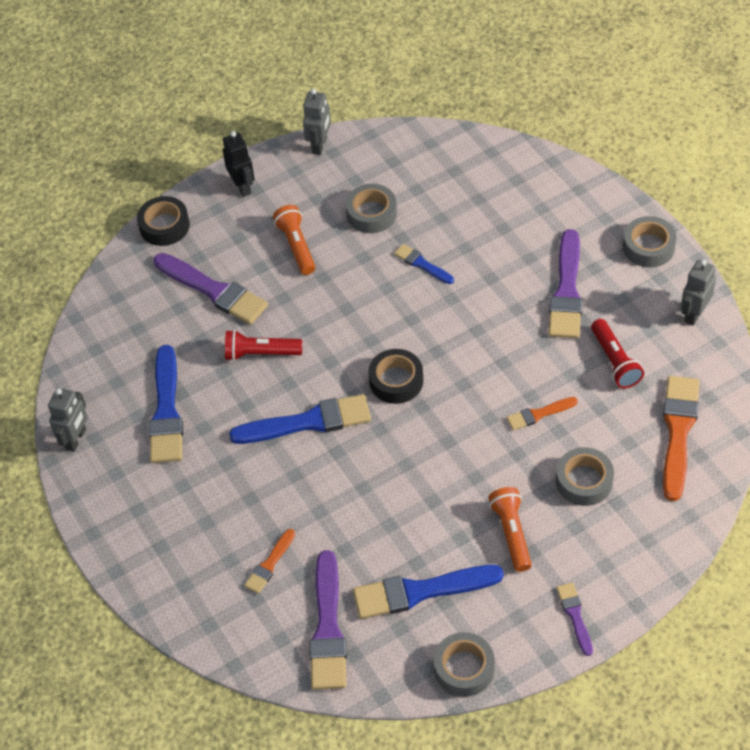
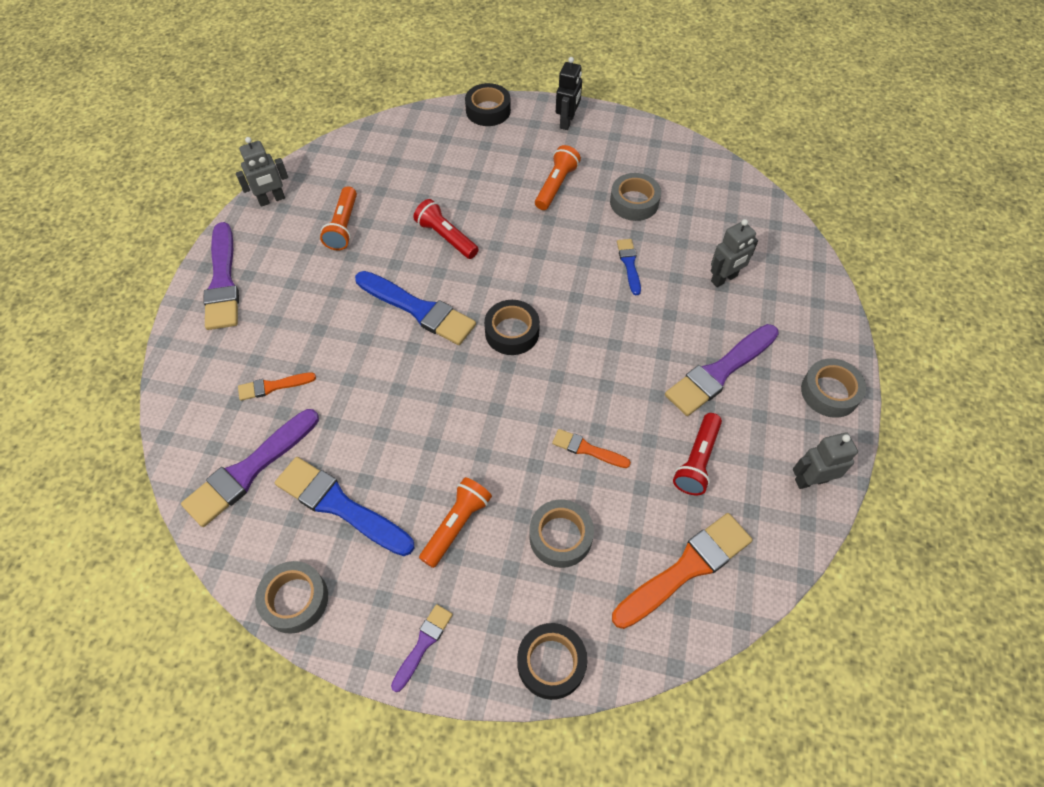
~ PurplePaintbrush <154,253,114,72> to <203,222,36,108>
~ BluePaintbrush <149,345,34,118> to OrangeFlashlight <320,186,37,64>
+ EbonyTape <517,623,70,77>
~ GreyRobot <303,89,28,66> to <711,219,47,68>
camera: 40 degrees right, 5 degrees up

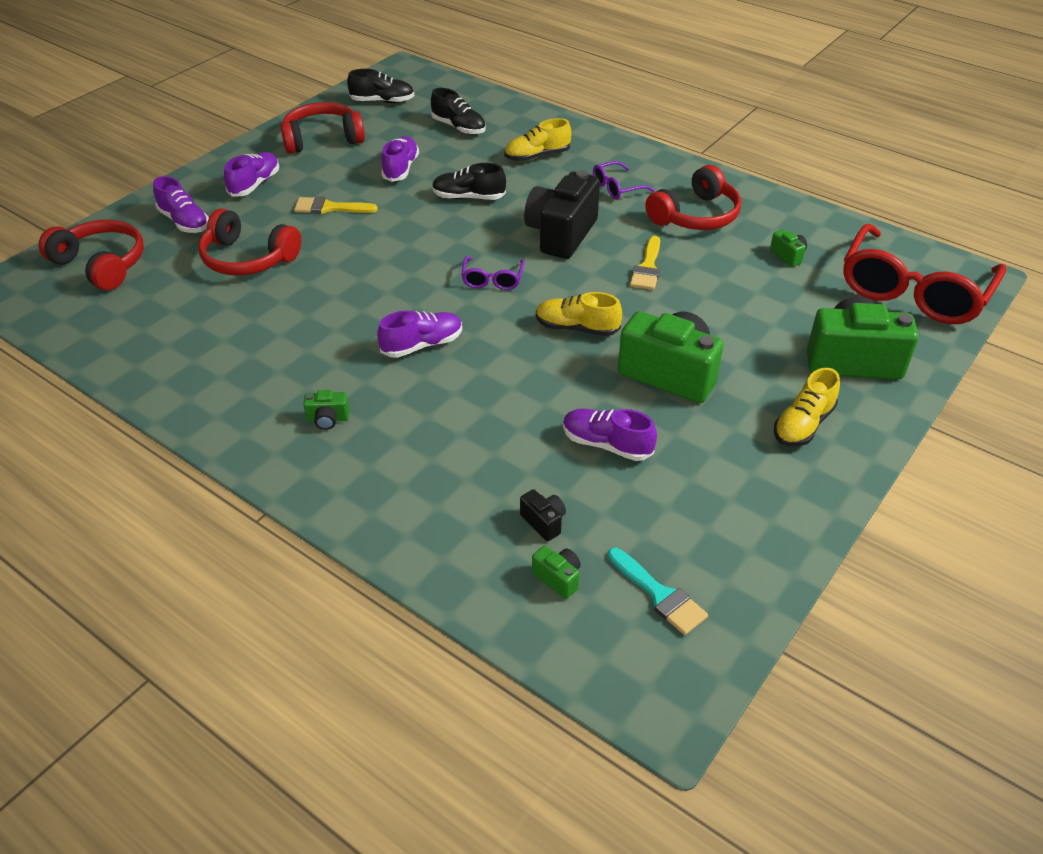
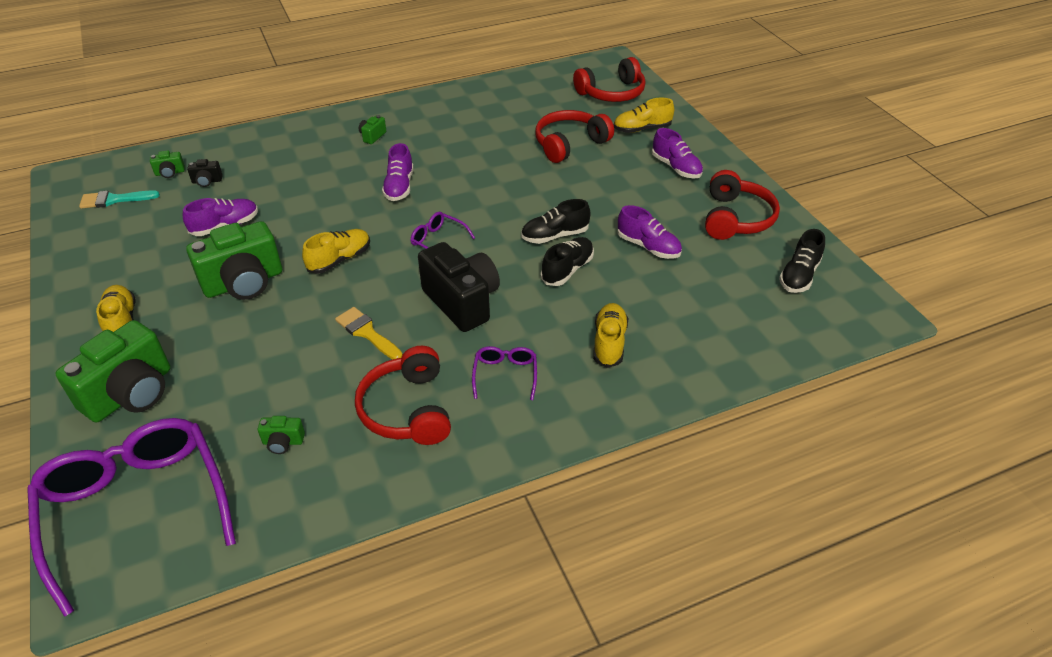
~ CrimsonSpectacles <843,223,163,101> to PurpleSpectacles <27,418,209,199>
~ EbonyShoe <431,88,55,47> to <521,199,70,45>
~ PurpleShoe <153,176,56,57> to GoldenShoe <614,98,60,35>
- GoldenPaintbrush <294,196,84,18>
camera: 120 degrees right, 0 degrees up

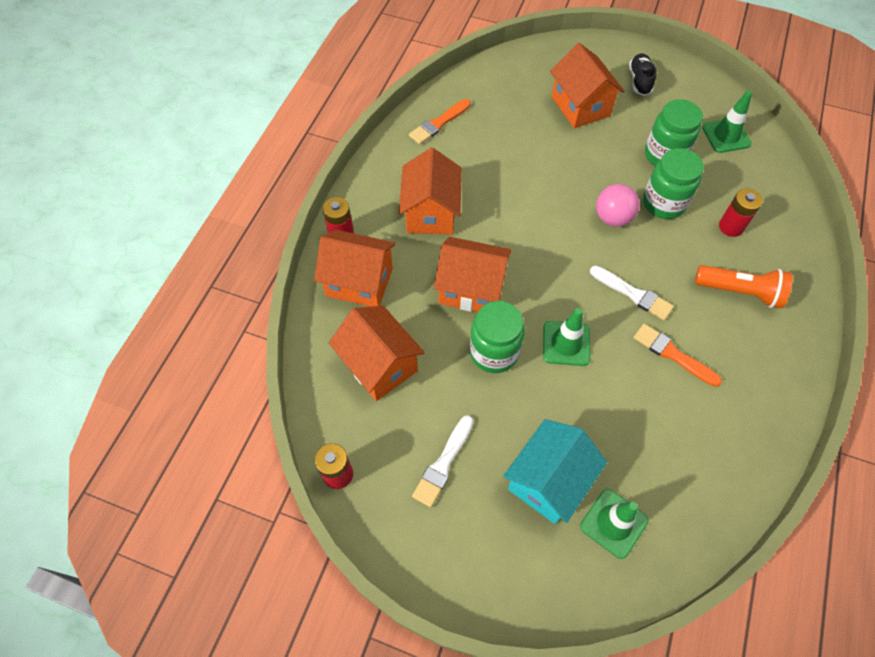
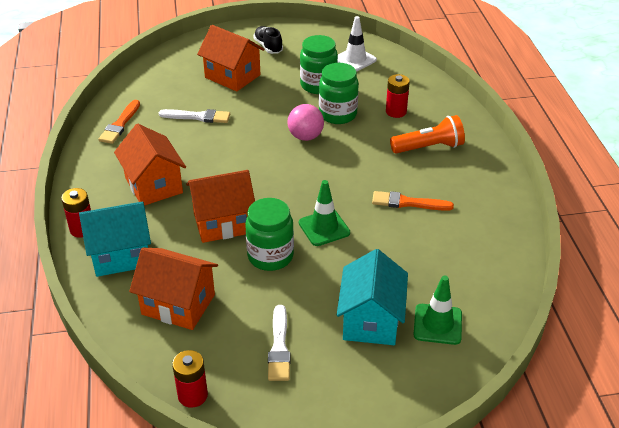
~ OrangeHouse <314,230,82,77> to TurquoiseHouse <79,201,72,76>
~ PureWhitePaintbrush <590,266,84,54> to <159,109,71,14>
~ GreenRoadCone <702,90,50,63> to PureWhiteRoadCone <338,16,39,55>
camera: 30 degrees left, 20 degrees down

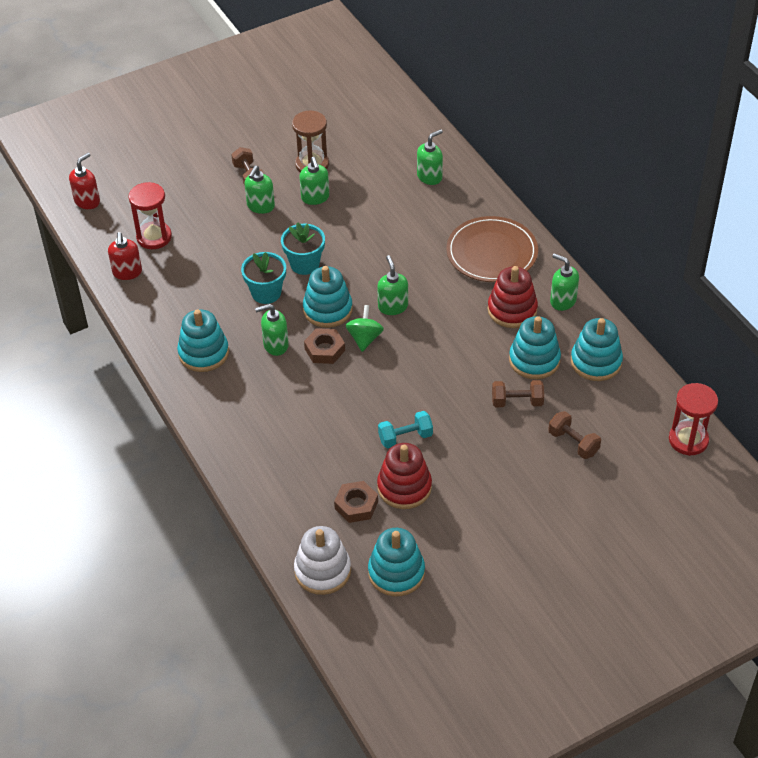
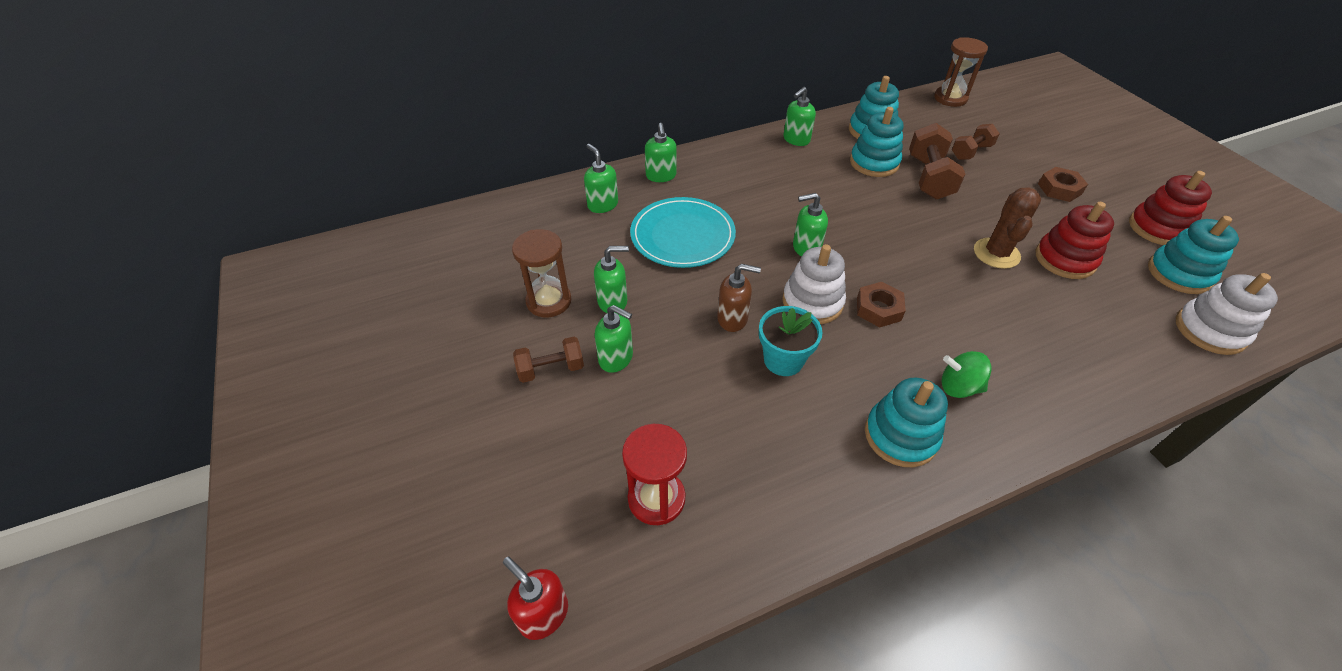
+ TurquoiseFlatDish <630,197,106,71>
~ GreenPumpBottle <255,304,34,52> to <645,123,32,59>
~ TurquoisePottedPlant <281,222,44,53> to DarkBrownPumpBottle <717,264,44,68>
~ TurquoiseStackingRings <303,266,50,62> to PureWhiteStackingRings <782,244,64,80>
~ DarkBrownDumbbell <492,380,52,27> = <909,123,56,76> x1.59
~ CrimsonSandTimer <669,383,49,73> to DarkBrownSandTimer <934,37,54,70>
~ GreenWhirligig <346,305,38,47> to <942,351,49,47>
~ TurquoiseDumbbell <378,411,55,38> to DarkBrownPricklyPlant <974,187,67,82>
~ DarkBrownHexagonNut <334,481,44,42> to <1038,167,50,35>
~ CrimsonStackingRings <488,266,50,62> to <1129,171,83,74>
- CrimsonPumpBottle <108,232,34,48>
- DarkBrownFlatDish <446,216,92,66>
camera: 85 degrees left, 0 degrees up

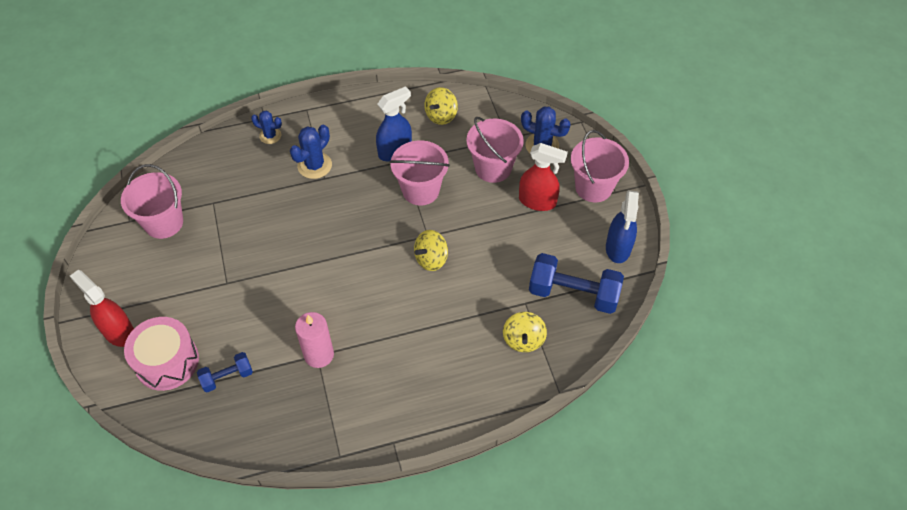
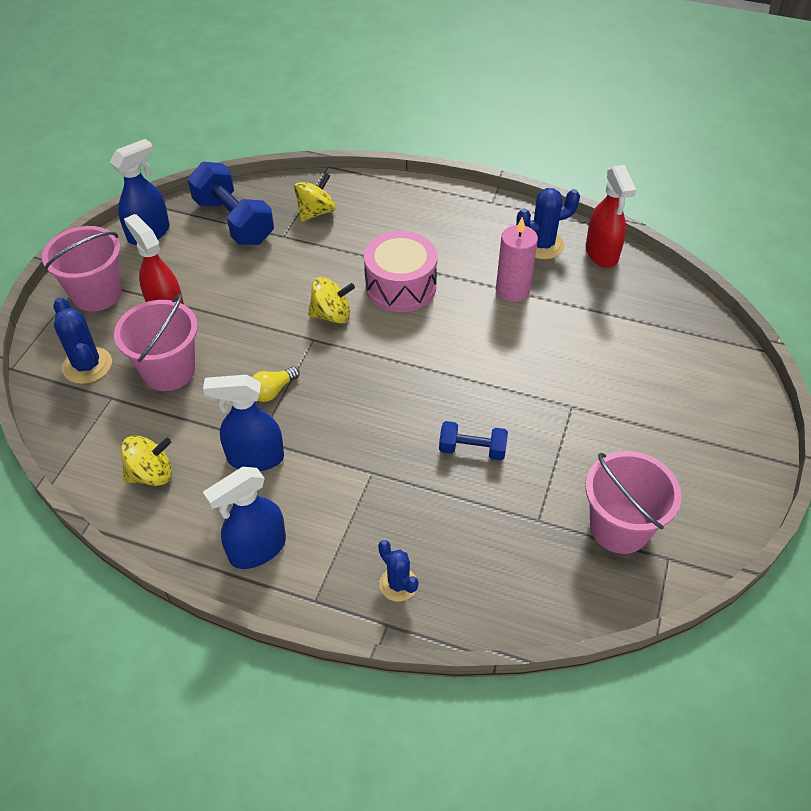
+ BlueSprayer <203,467,83,102>
~ PinkPail <390,140,60,66> to GoldenLightBulb <252,367,47,35>
~ PinkDrum <124,317,75,74> to <364,231,74,81>
~ BlueDumbbell <197,352,56,41> to <439,421,69,39>
~ BluePricklyPlant <290,125,42,54> to <516,188,64,71>
~ CrimsonSprayer <70,270,64,77> to <586,165,50,103>
camera: 145 degrees left, 5 degrees down

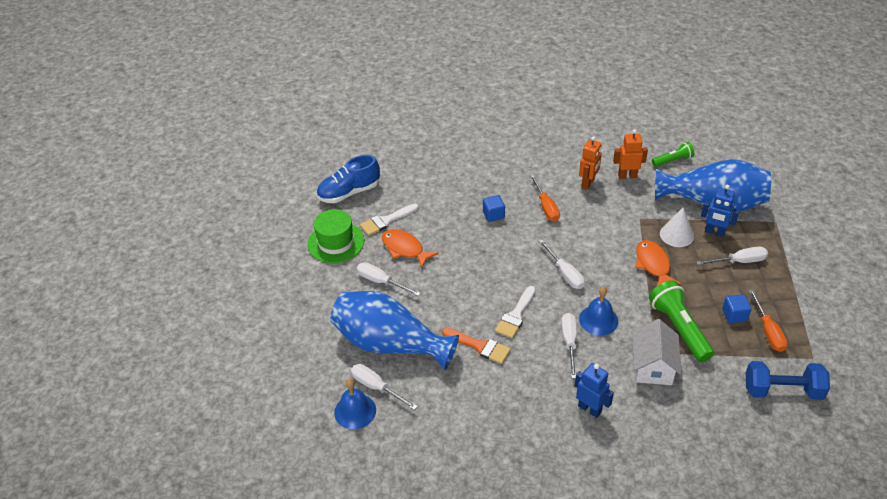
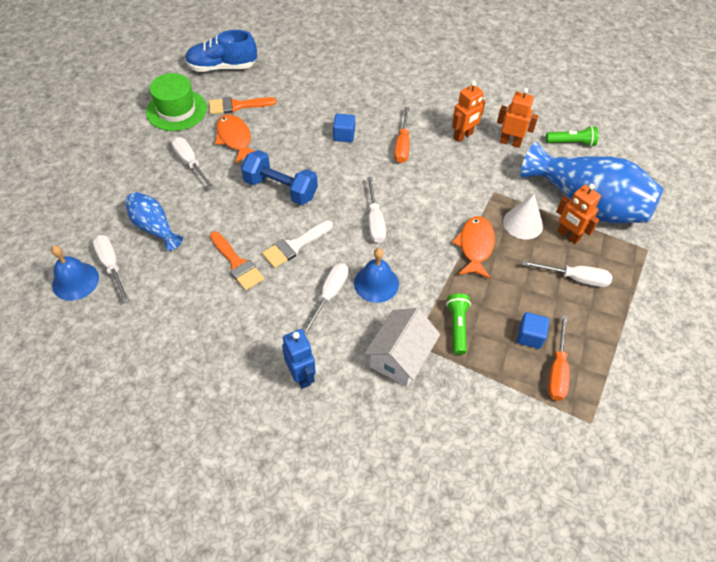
~ BlueVase <330,291,129,79> = <125,192,58,59> x0.51
~ PureWhitePaintbrush <360,203,58,33> to OrangePaintbrush <209,97,68,17>
~ BlueDumbbell <746,361,84,39> to <241,150,77,55>
~ GreenFlashlight <649,280,65,82> = <446,293,25,62> x0.59
~ BlueRobot <701,185,39,52> to OrangeRobot <556,184,45,60>
camera: 20 degrees right, 10 degrees up

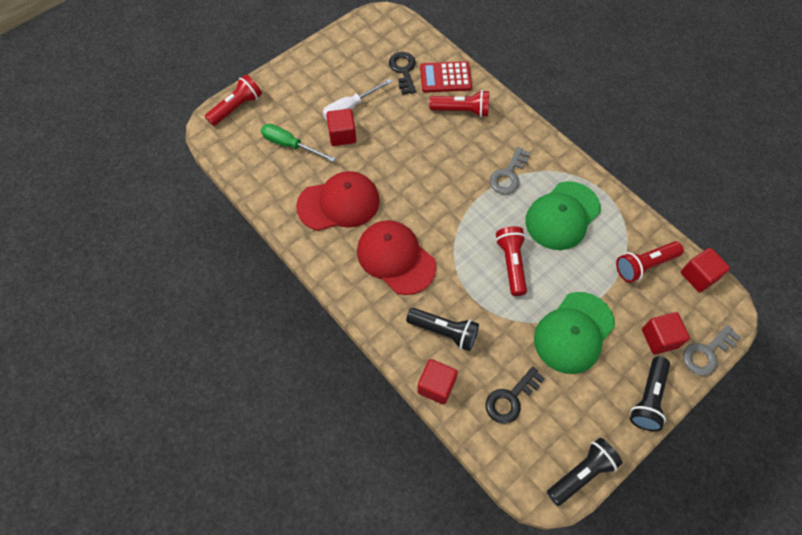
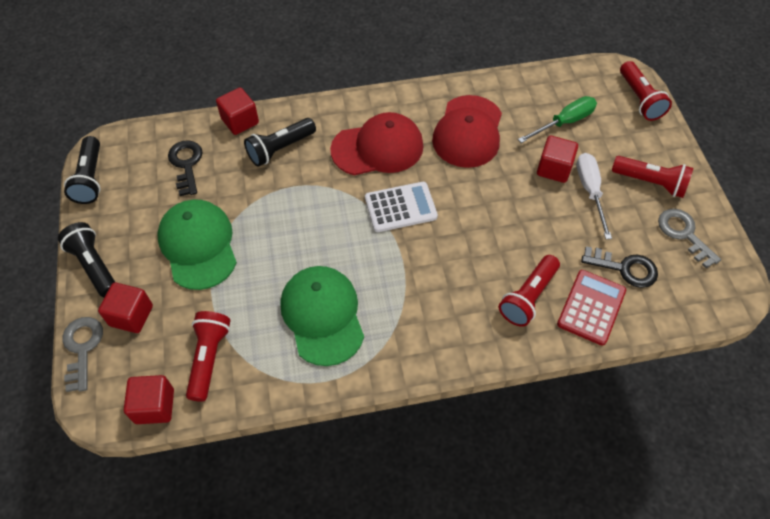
+ PureWhiteAddingMachine <365,182,73,50>
~ CrimsonFlashlight <496,226,31,70> to <612,156,81,42>
~ GreyKey <490,147,40,47> to <658,209,63,60>
camera: 120 degrees right, 5 degrees down

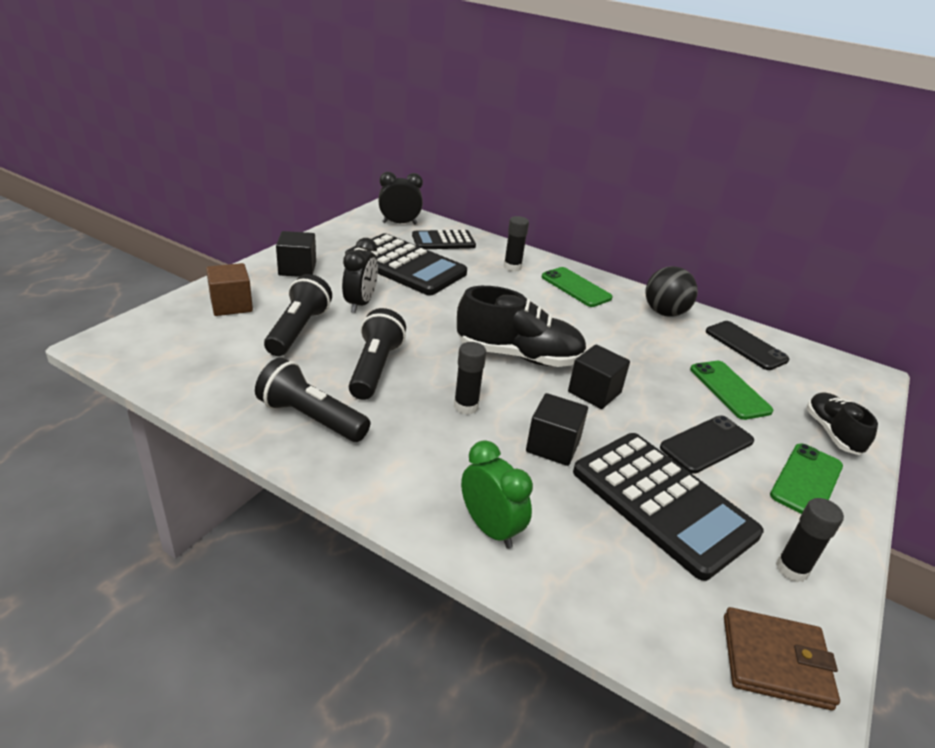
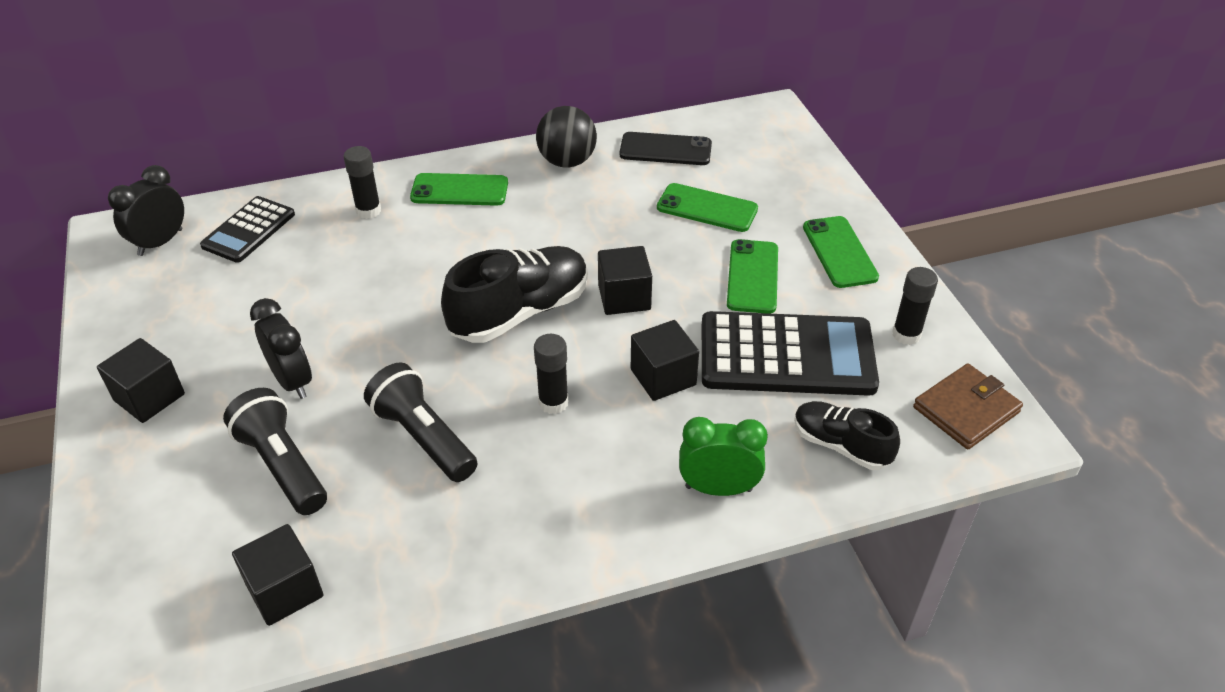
+ EbonyBlock <232,524,91,102>
~ EbonyPhone <660,416,94,58> to GreenPhone <727,239,51,75>
~ EbonyShoe <807,392,71,63> to <794,401,106,69>
- DarkBrownBlock <206,263,47,53>
- EbonyFlashlight <255,357,115,85>
- EbonyAddingMachine <345,233,122,62>
camera: 45 degrees left, 10 degrees up

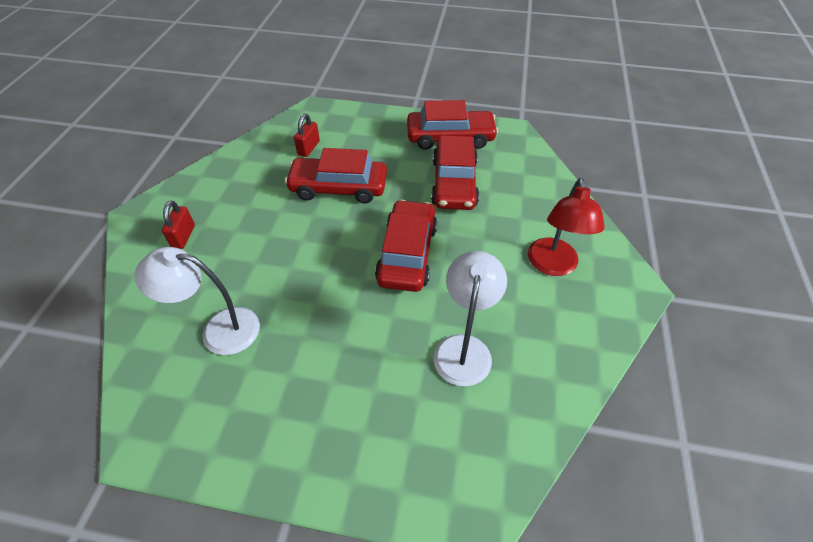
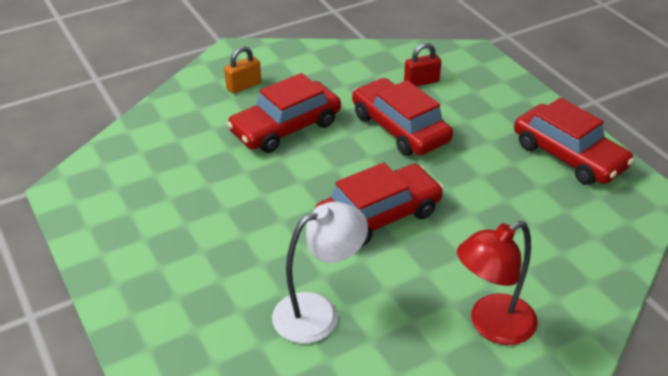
~ CrimsonPadlock <162,201,33,48> to OrangePadlock <224,46,37,48>
~ CrimsonCar <431,135,48,75> to <227,73,114,80>
- PureWhiteLamp <134,247,126,108>
camera: 50 degrees right, 10 degrees down

